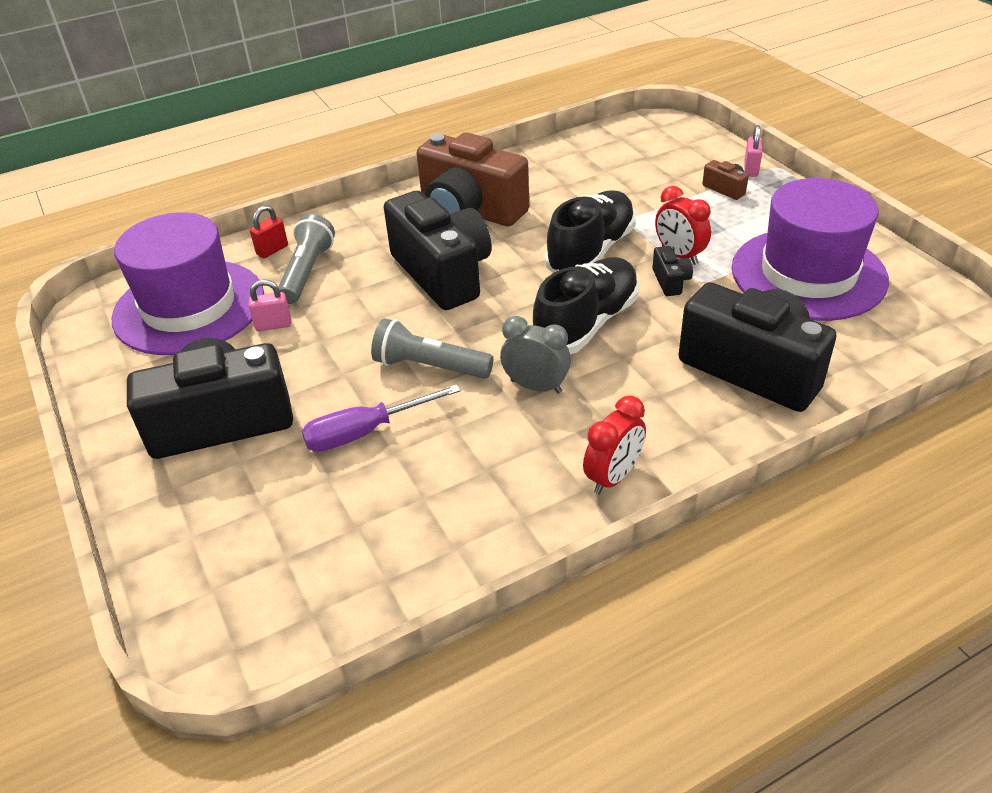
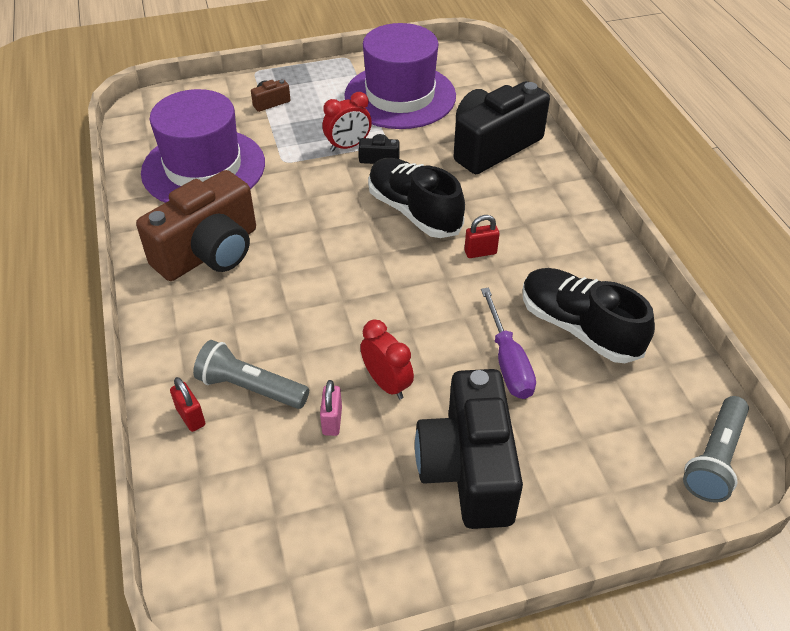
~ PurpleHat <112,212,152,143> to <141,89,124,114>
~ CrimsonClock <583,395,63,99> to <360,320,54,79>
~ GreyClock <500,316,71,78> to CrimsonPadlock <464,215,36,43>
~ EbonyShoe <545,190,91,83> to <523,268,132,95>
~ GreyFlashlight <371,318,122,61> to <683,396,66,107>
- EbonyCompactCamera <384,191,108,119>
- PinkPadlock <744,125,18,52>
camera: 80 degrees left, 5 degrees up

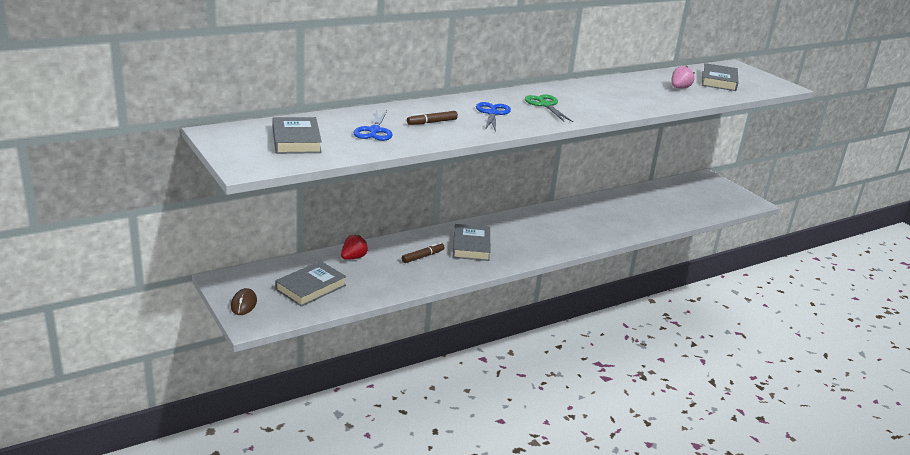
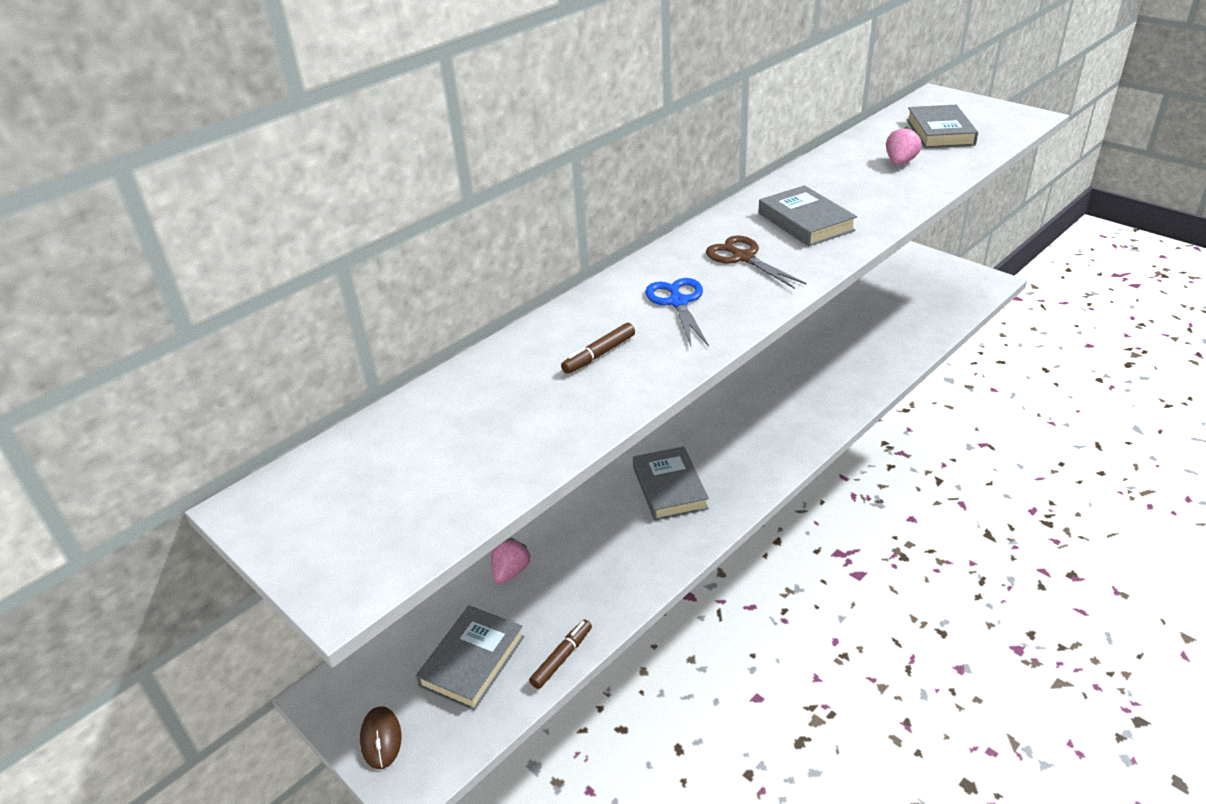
~ CrimsonStrawberry <341,234,27,26> to PinkStrawberry <491,538,40,46>
~ DarkBrownMarkerPen <402,243,43,20> to <529,619,63,70>
~ GreenPairOfScissors <525,94,48,28> to DarkBrownPairOfScissors <706,236,101,53>
~ GreyBook <272,117,50,37> to <759,185,98,61>
- BluePairOfScissors <354,110,38,31>
camera: 10 degrees left, 10 degrees up

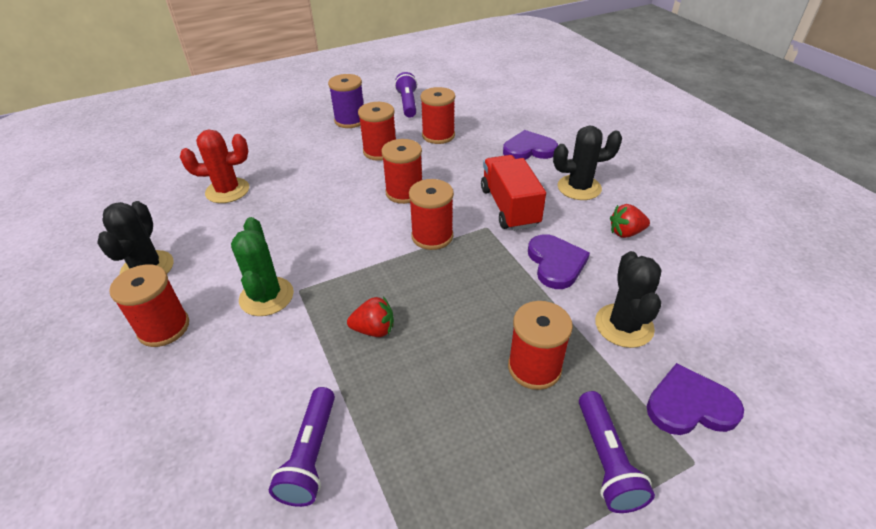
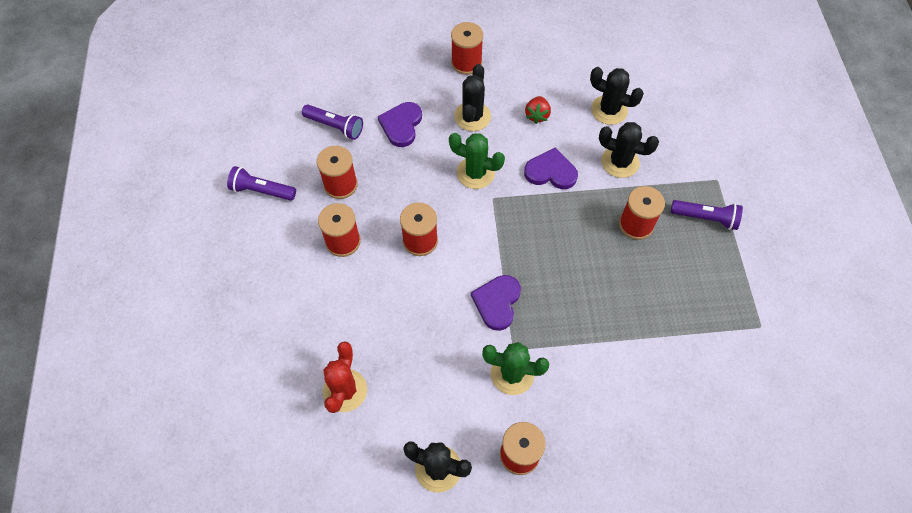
~ PurpleFlashlight <269,387,66,120> to <302,105,61,35>
~ CrimsonTruck <481,155,65,76> to GreenPricklyPlant <449,133,56,56>
~ CrimsonBobbin <409,179,45,71> to <451,22,32,53>
~ PurpleHeart <646,363,98,72> to <471,275,50,56>
+ EbonyPricklyPlant <590,67,54,58>
- PurpleBobbin <328,74,36,54>
- CrimsonStrawberry <347,296,47,41>
camera: 70 degrees left, 20 degrees up

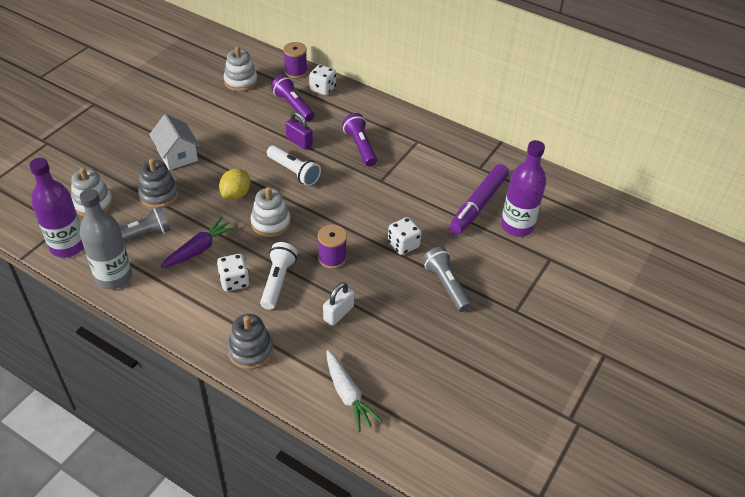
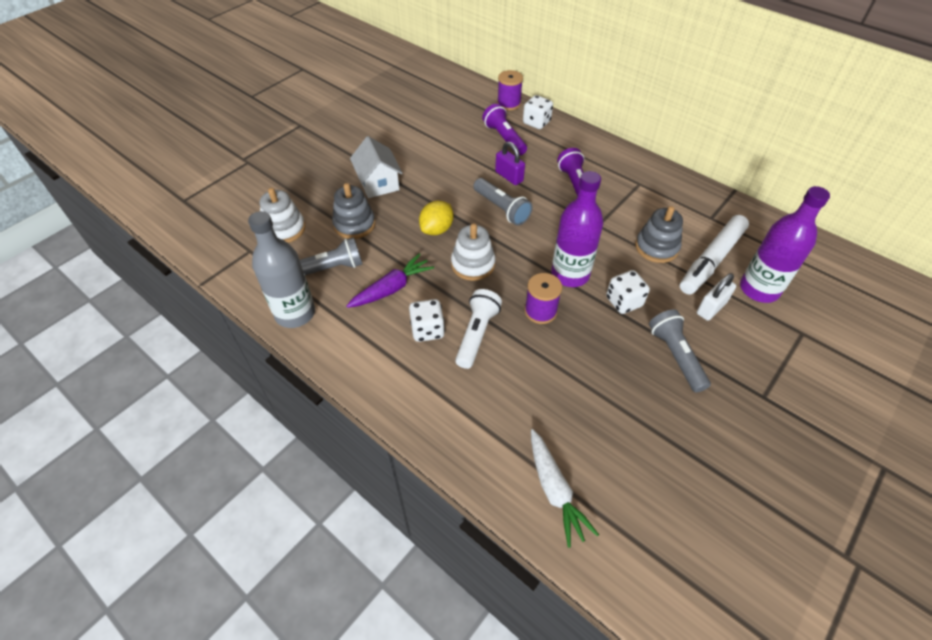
~ PureWhiteFlashlight <267,145,54,41> to GreyFlashlight <473,178,60,48>
~ PurpleBottle <29,158,55,100> to <551,171,52,116>
~ GreyStackingRings <227,314,46,55> to <635,206,48,57>
~ PurpleMarkerPen <449,164,60,71> to PureWhiteMarkerPen <680,215,69,80>
~ PureWhitePadlock <323,282,31,44> to <697,273,39,48>
- PureWhiteStackingRings <224,46,34,46>
camera: 10 degrees right, 5 degrees up

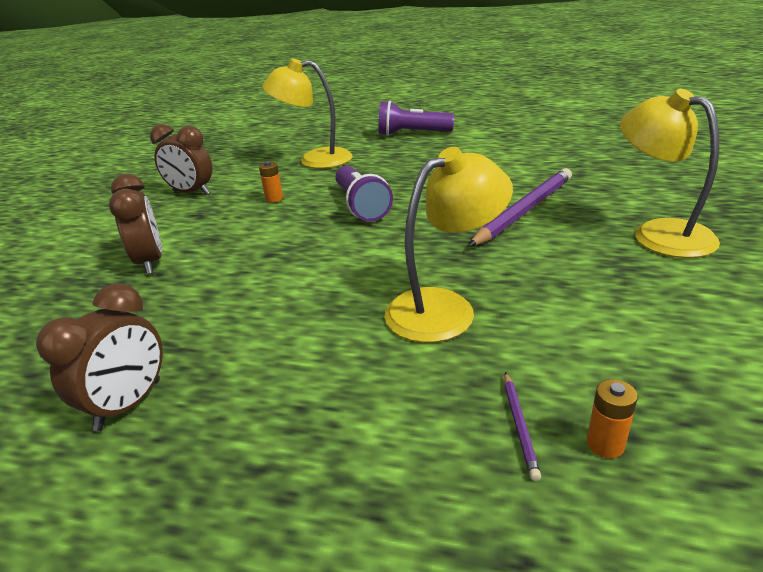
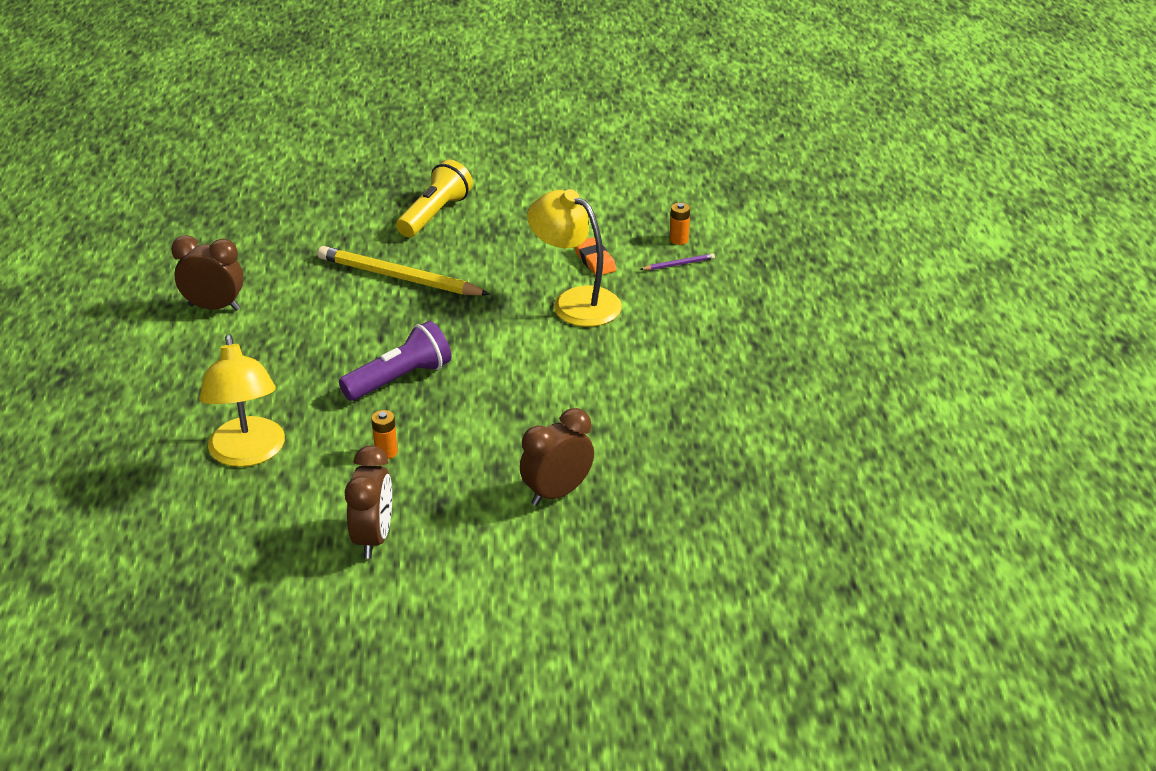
~ DarkBrownClock <36,284,127,147> to <171,235,73,76>
~ PurpleLeadPencil <468,168,104,79> to GoldenLeadPencil <318,246,172,49>
~ GoldenLamp <620,89,100,169> to GoldenFlashlight <396,160,77,77>
+ OrangePencilEraser <574,237,43,38>
- PurpleFlashlight <378,101,76,35>
camera: 110 degrees left, 5 degrees up

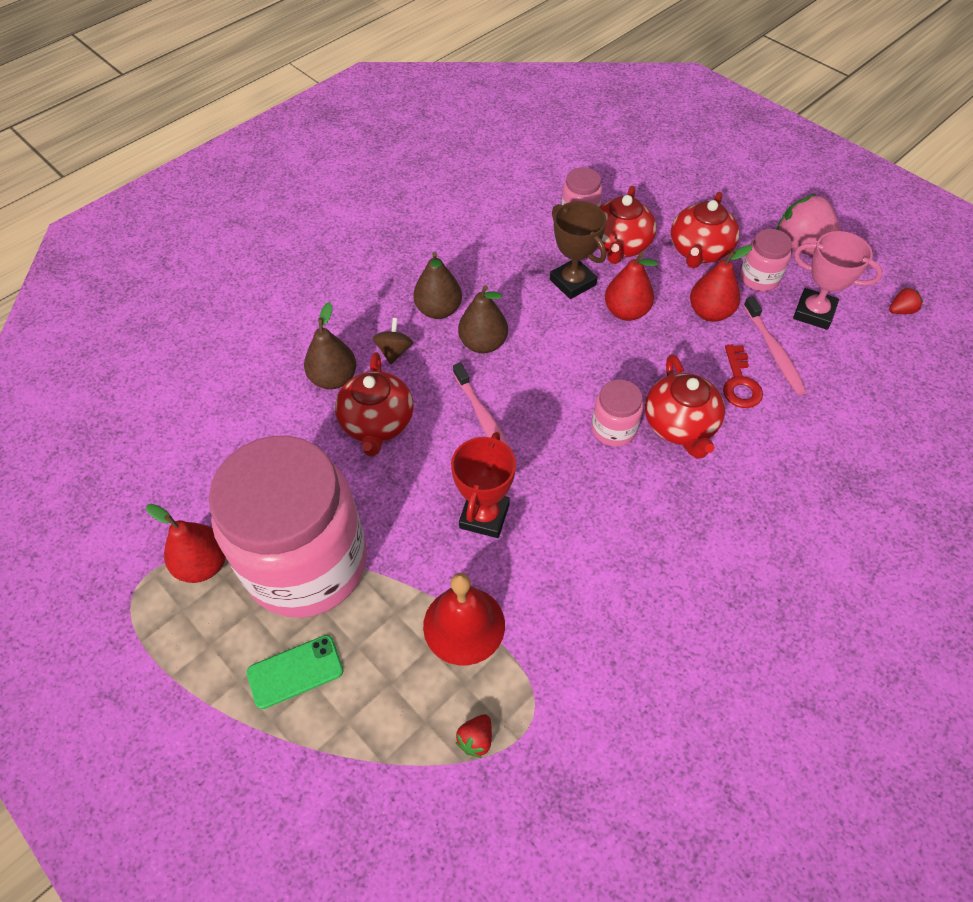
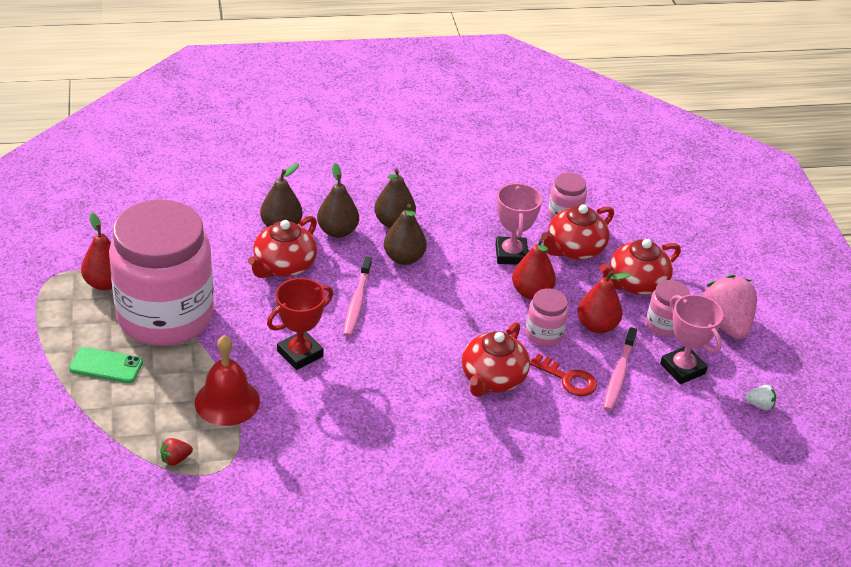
~ DarkBrownWhirligig <373,318,40,46> to DarkBrownPear <317,163,42,75>
~ DarkBrownAwardCup <550,201,57,98> to PinkAwardCup <496,182,46,83>
~ PinkJar <592,379,51,67> to <526,288,43,58>
~ CrimsonKey <723,345,40,63> = <530,354,67,42> 90 degrees counterclockwise
~ CrimsonStrawberry <889,287,34,27> to PureWhiteStrawberry <745,385,31,25>
camera: 30 degrees right, 15 degrees down

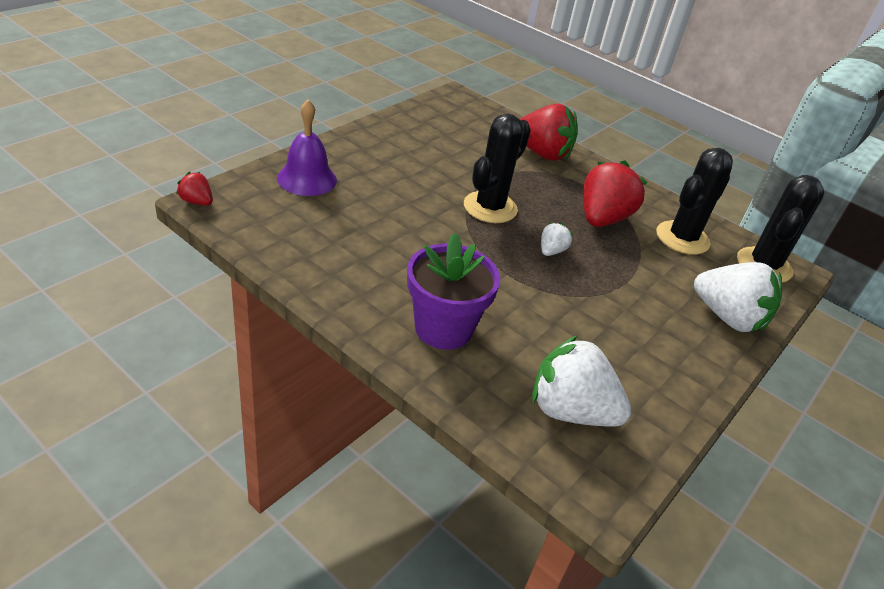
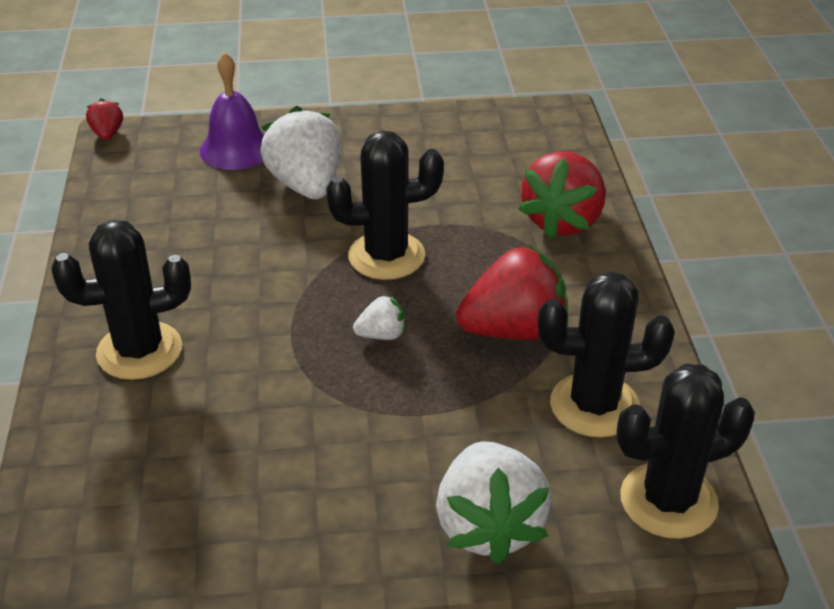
~ PurplePottedPlant <407,232,93,118> to EbonyPricklyPlant <51,220,140,160>
~ PureWhiteStrawberry <532,335,99,91> to <260,106,81,93>
~ CrimsonStrawberry <519,104,58,57> = <518,151,87,88> 45 degrees clockwise
camera: 50 degrees right, 0 degrees up

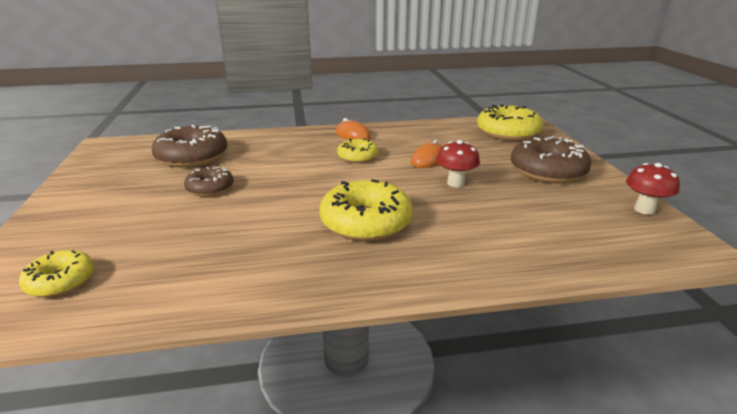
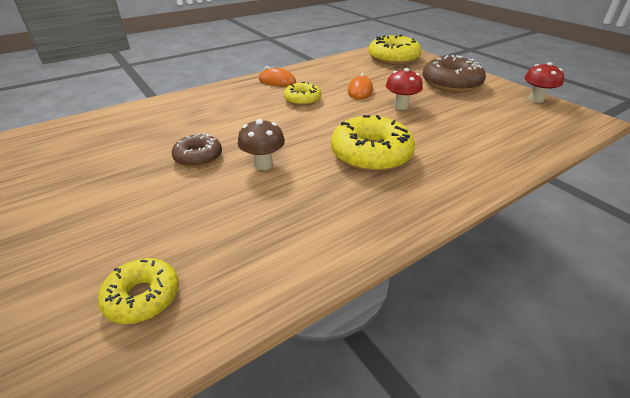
+ DarkBrownToadstool <238,119,47,51>
- DarkBrownGlazedDonut <152,125,75,43>
camera: 25 degrees left, 10 degrees up

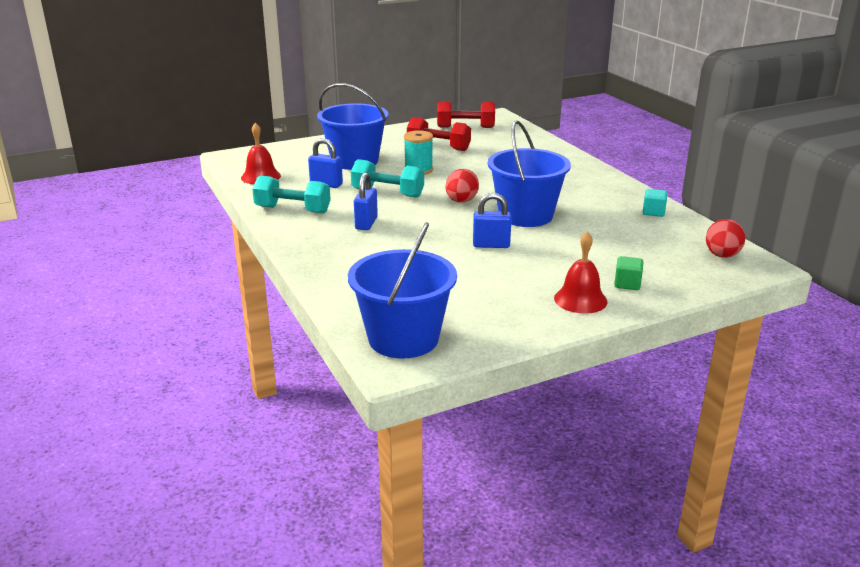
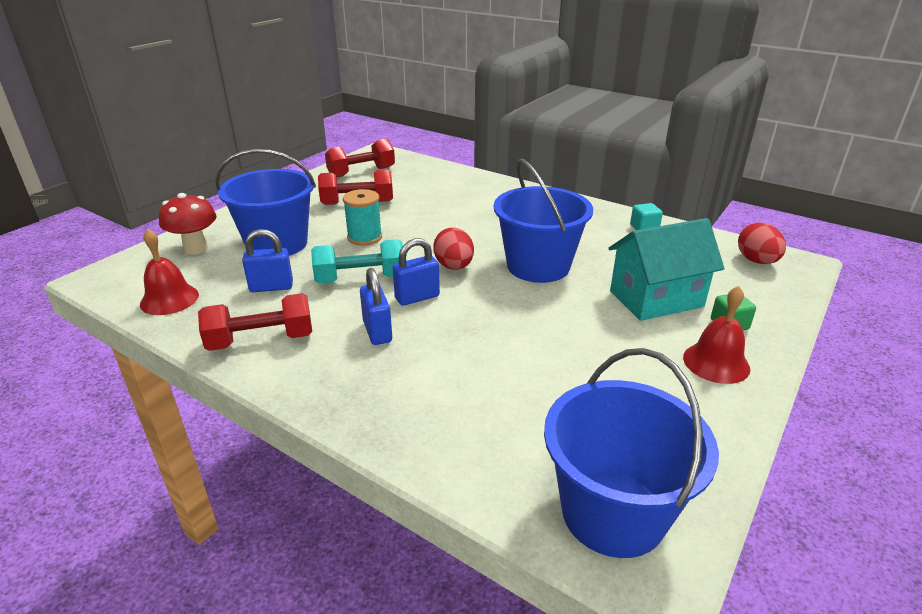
+ CrimsonToadstool <159,193,58,62>
~ TurquoiseDumbbell <252,175,79,39> to CrimsonDumbbell <198,293,114,58>
~ BluePadlock <473,193,39,55> to <393,238,47,68>
+ TurquoiseHouse <609,218,116,103>
camera: 30 degrees left, 5 degrees up

